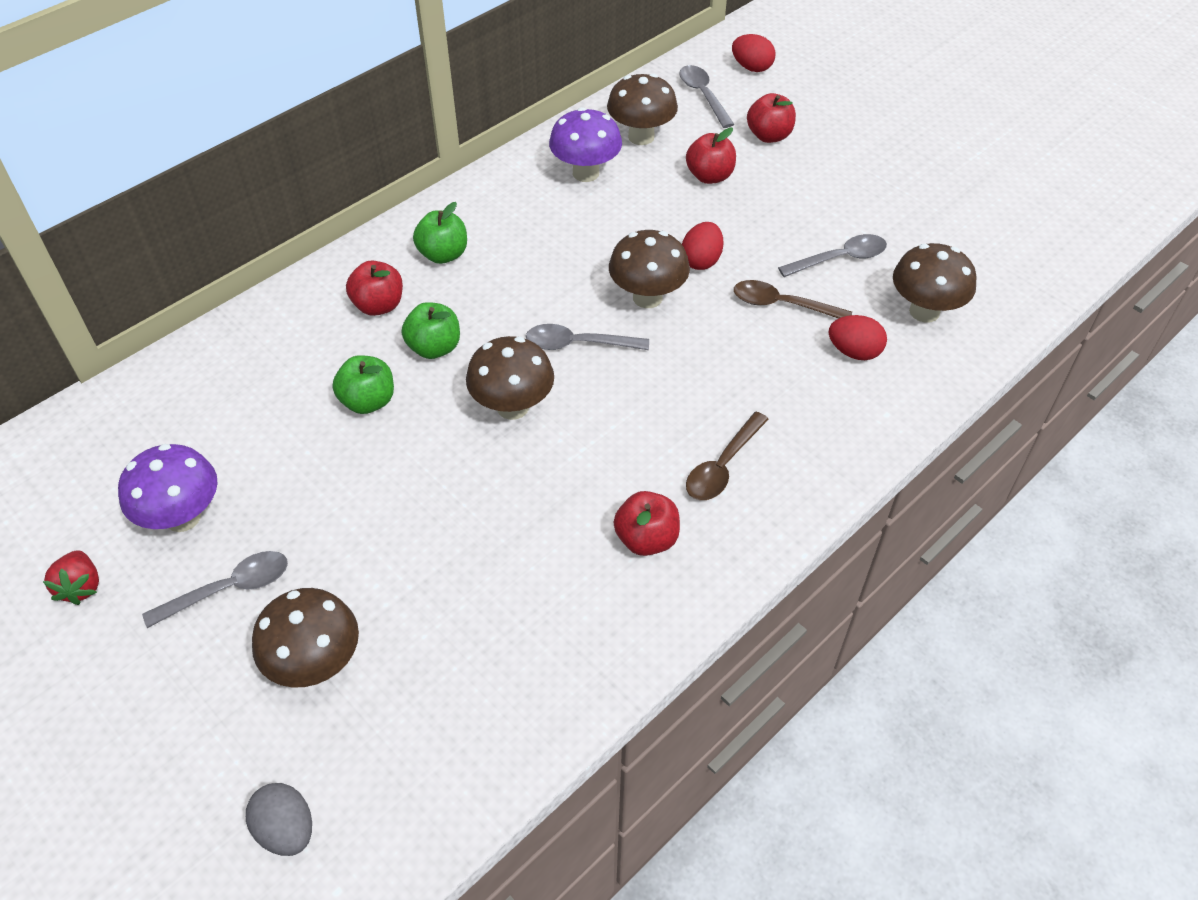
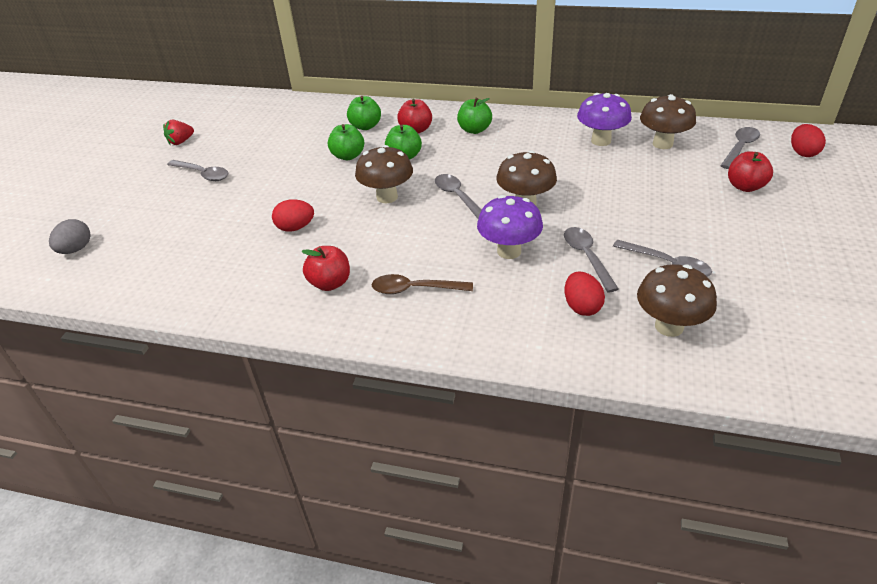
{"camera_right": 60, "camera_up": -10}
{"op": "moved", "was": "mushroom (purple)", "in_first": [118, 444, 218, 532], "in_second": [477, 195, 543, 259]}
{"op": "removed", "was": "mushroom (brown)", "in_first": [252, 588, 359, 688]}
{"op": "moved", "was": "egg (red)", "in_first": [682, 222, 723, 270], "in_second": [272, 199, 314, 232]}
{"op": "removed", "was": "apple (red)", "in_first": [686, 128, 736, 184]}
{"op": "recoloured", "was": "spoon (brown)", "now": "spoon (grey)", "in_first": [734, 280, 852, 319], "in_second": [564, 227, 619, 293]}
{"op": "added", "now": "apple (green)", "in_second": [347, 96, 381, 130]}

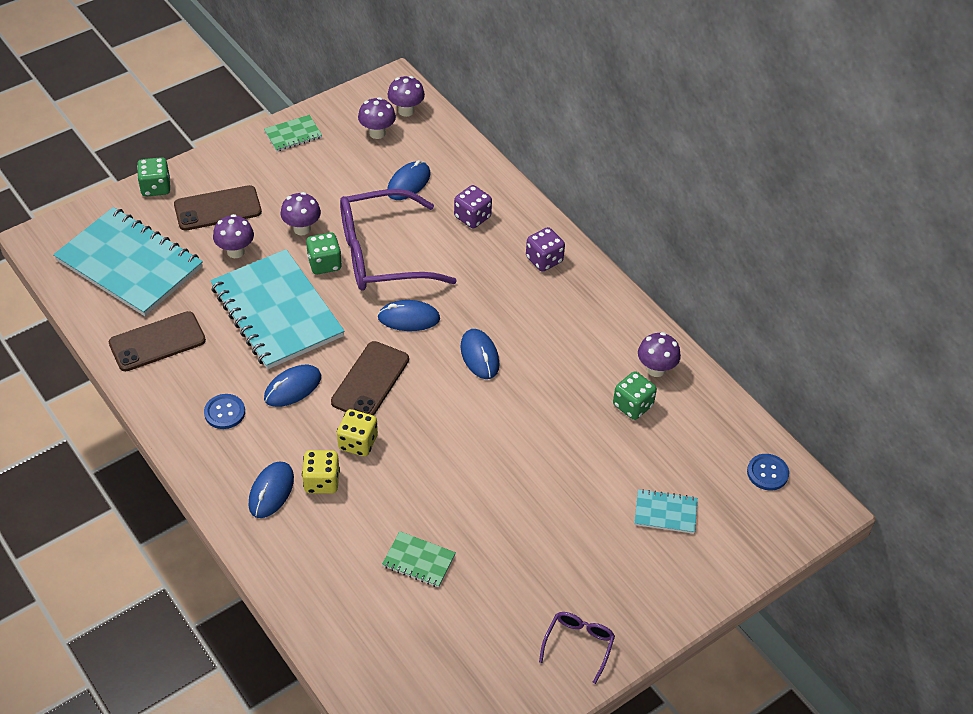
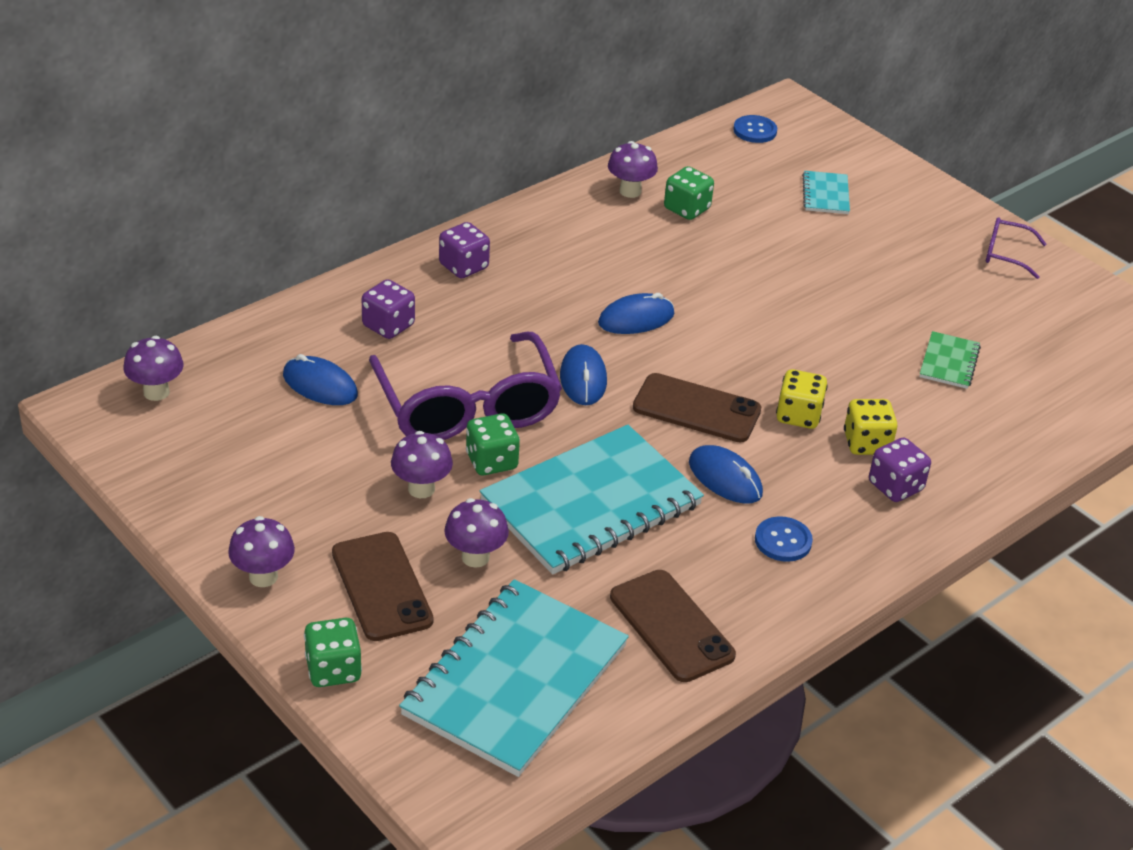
{"camera_right": -95, "camera_up": -10}
{"op": "replaced", "was": "mouse (blue)", "now": "dice (purple)", "in_first": [248, 462, 294, 518], "in_second": [869, 438, 931, 502]}
{"op": "removed", "was": "notebook (green)", "in_first": [264, 115, 322, 152]}
{"op": "moved", "was": "mushroom (purple)", "in_first": [358, 97, 396, 139], "in_second": [228, 516, 295, 587]}

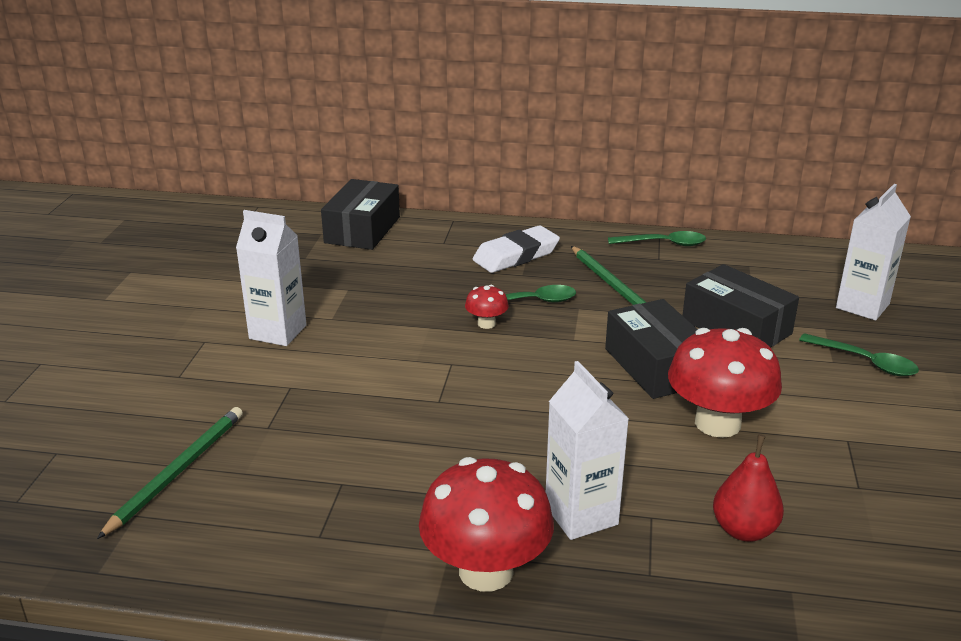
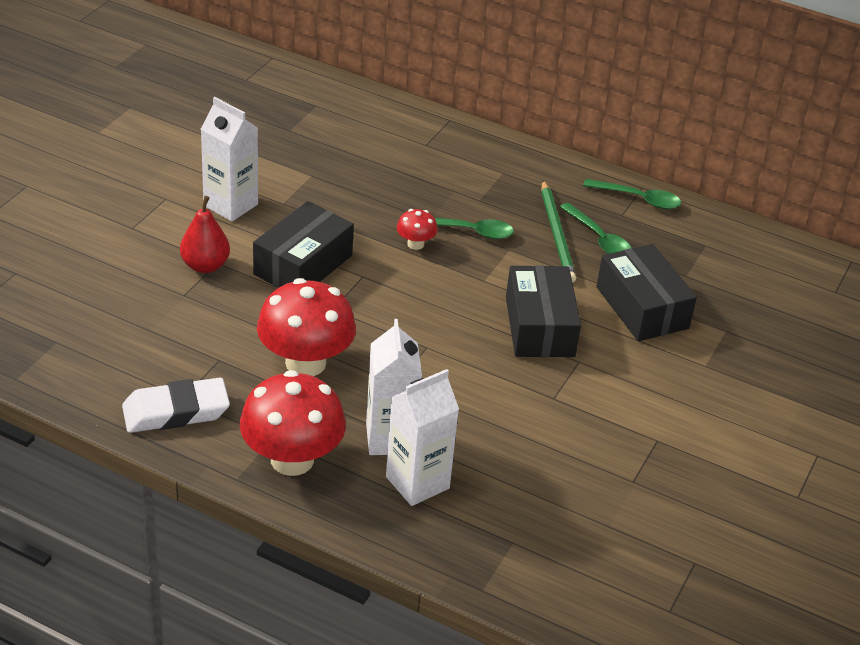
{"camera_right": 15, "camera_up": 10}
{"op": "removed", "was": "pencil (green)", "in_first": [97, 407, 243, 539]}
{"op": "moved", "was": "box (black)", "in_first": [321, 179, 400, 250], "in_second": [253, 201, 354, 288]}
{"op": "moved", "was": "eraser (white)", "in_first": [473, 226, 560, 273], "in_second": [122, 378, 230, 433]}
{"op": "moved", "was": "mushroom (red)", "in_first": [668, 328, 782, 438], "in_second": [257, 278, 356, 376]}
{"op": "moved", "was": "pear (red)", "in_first": [713, 434, 784, 542], "in_second": [180, 196, 230, 273]}
{"op": "moved", "was": "spoon (green)", "in_first": [799, 333, 919, 376], "in_second": [560, 203, 631, 254]}
{"op": "moved", "was": "carton (white)", "in_first": [836, 184, 911, 320], "in_second": [386, 369, 459, 506]}

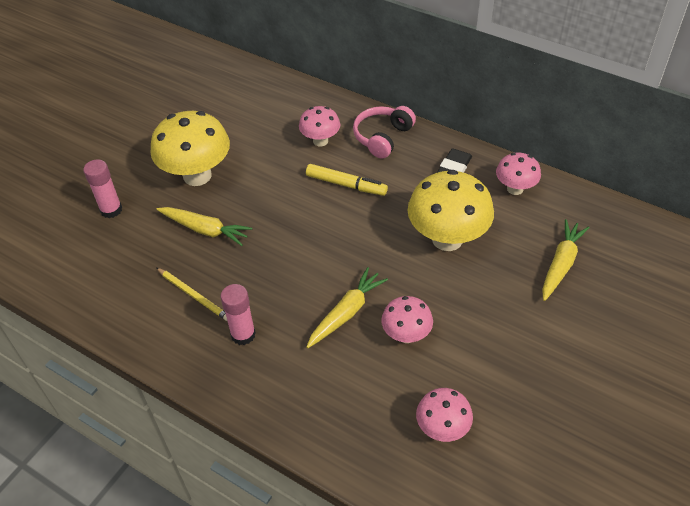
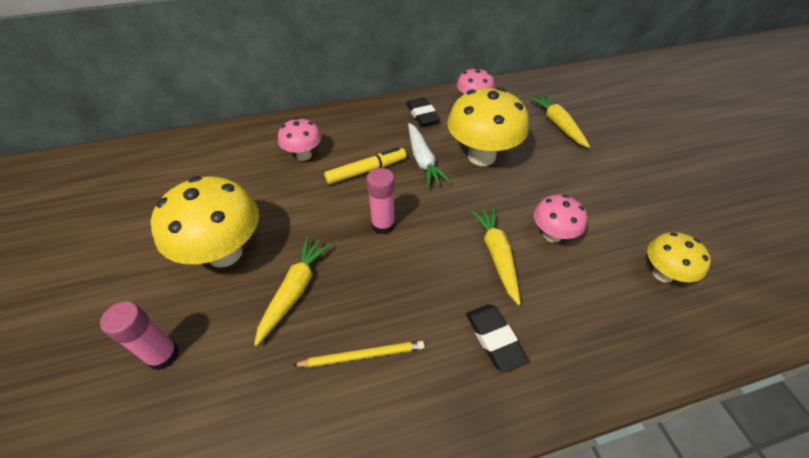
{"camera_right": -50, "camera_up": 0}
{"op": "turned", "was": "carrot (yellow)", "in_first": [156, 207, 252, 246], "in_second": [254, 237, 332, 346], "clockwise": -45}
{"op": "moved", "was": "glue stick (pink)", "in_first": [221, 284, 256, 345], "in_second": [366, 168, 395, 234]}
{"op": "removed", "was": "headphones (pink)", "in_first": [353, 106, 416, 159]}
{"op": "recoloured", "was": "mushroom (pink)", "now": "mushroom (yellow)", "in_first": [416, 388, 473, 442], "in_second": [647, 232, 711, 283]}
{"op": "added", "now": "carrot (white)", "in_second": [408, 123, 451, 188]}
{"op": "added", "now": "eraser (black)", "in_second": [466, 304, 529, 373]}

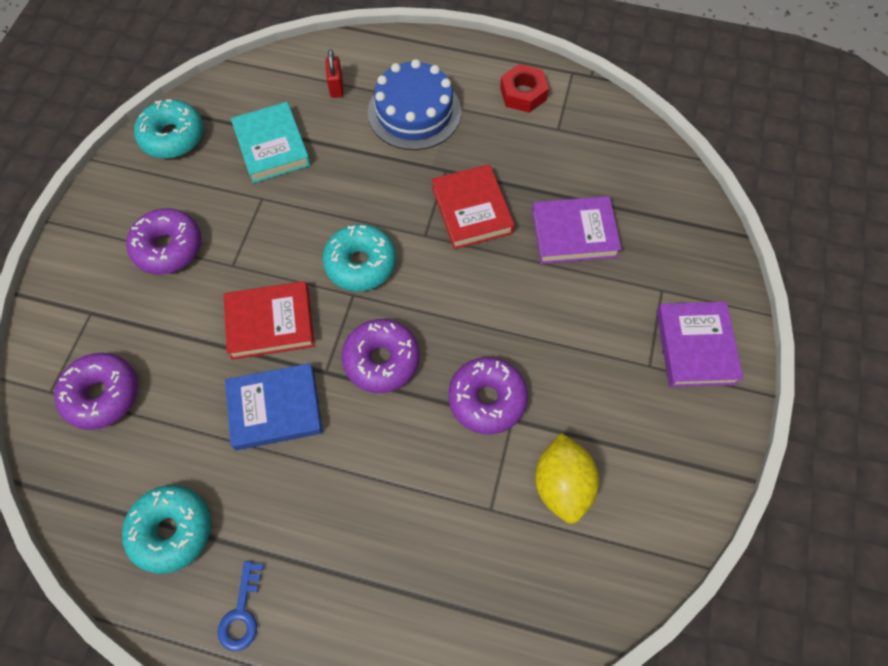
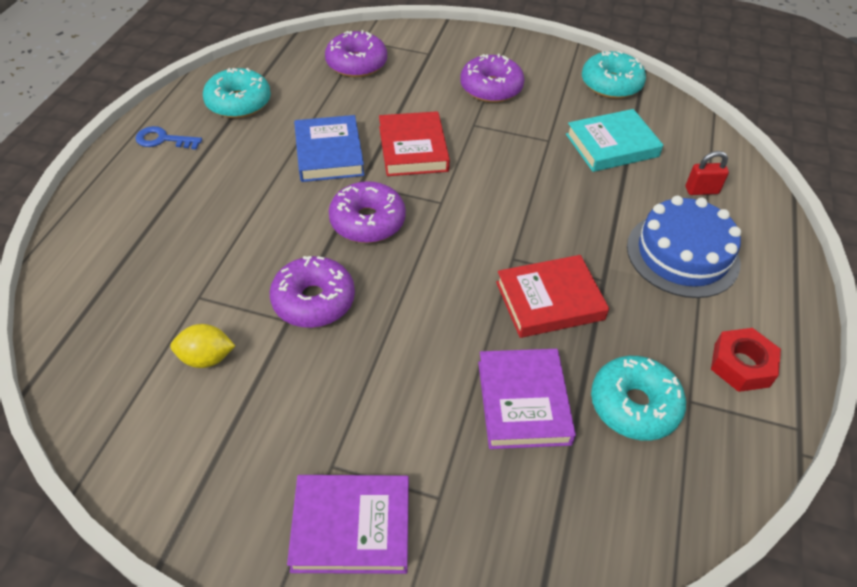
{"camera_right": 90, "camera_up": -15}
{"op": "moved", "was": "donut (turquoise)", "in_first": [323, 224, 396, 291], "in_second": [591, 356, 686, 441]}
{"op": "resized", "was": "lemon (yellow)", "in_first": [535, 433, 599, 524], "in_second": [170, 324, 235, 368], "ratio": 0.66}

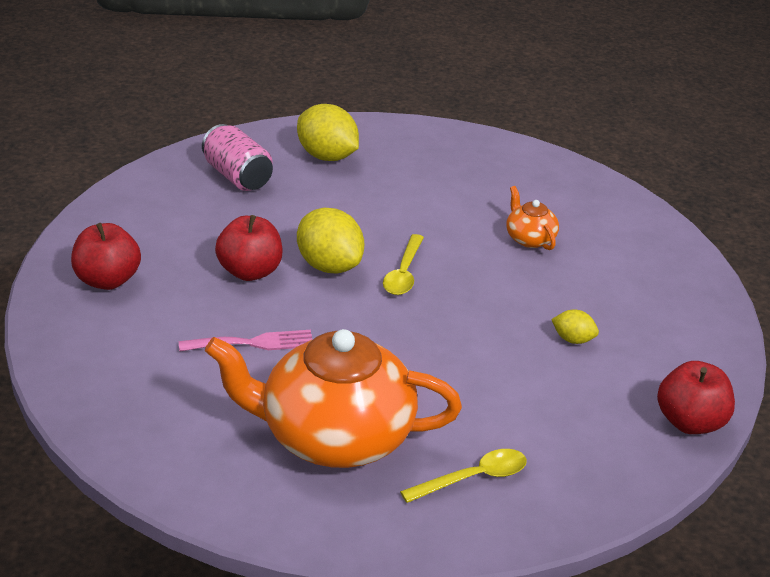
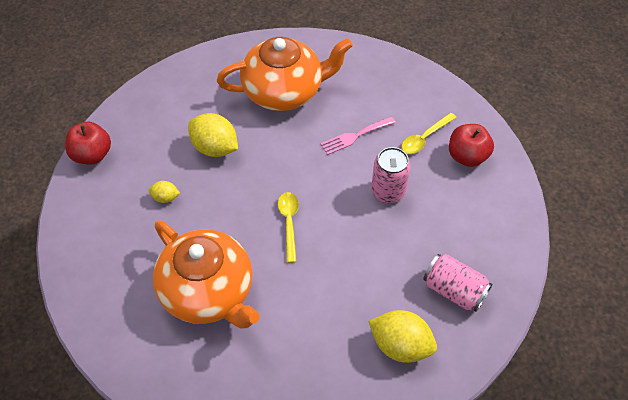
{"camera_right": 165, "camera_up": 20}
{"op": "replaced", "was": "apple (red)", "now": "can (pink)", "in_first": [215, 215, 283, 281], "in_second": [371, 147, 411, 203]}
{"op": "moved", "was": "lemon (yellow)", "in_first": [297, 208, 364, 273], "in_second": [188, 113, 238, 157]}
{"op": "moved", "was": "spoon (yellow)", "in_first": [400, 449, 527, 503], "in_second": [401, 113, 457, 154]}
{"op": "resized", "was": "teapot (orange)", "in_first": [506, 186, 559, 250], "in_second": [153, 220, 260, 328], "ratio": 2.33}

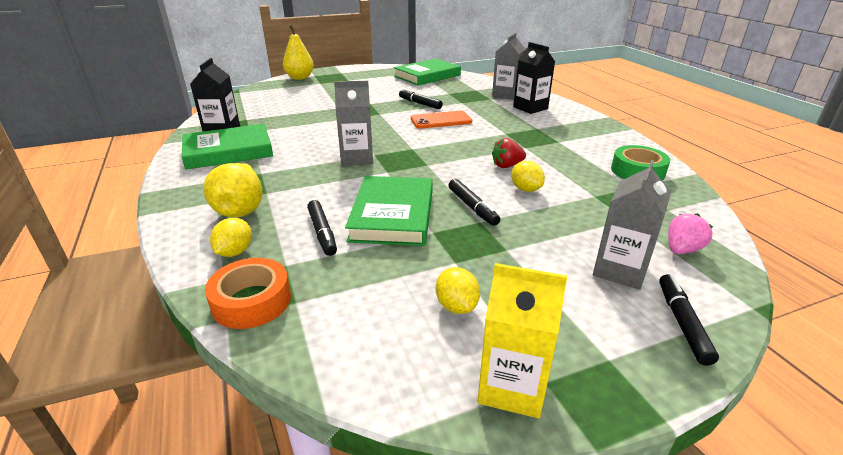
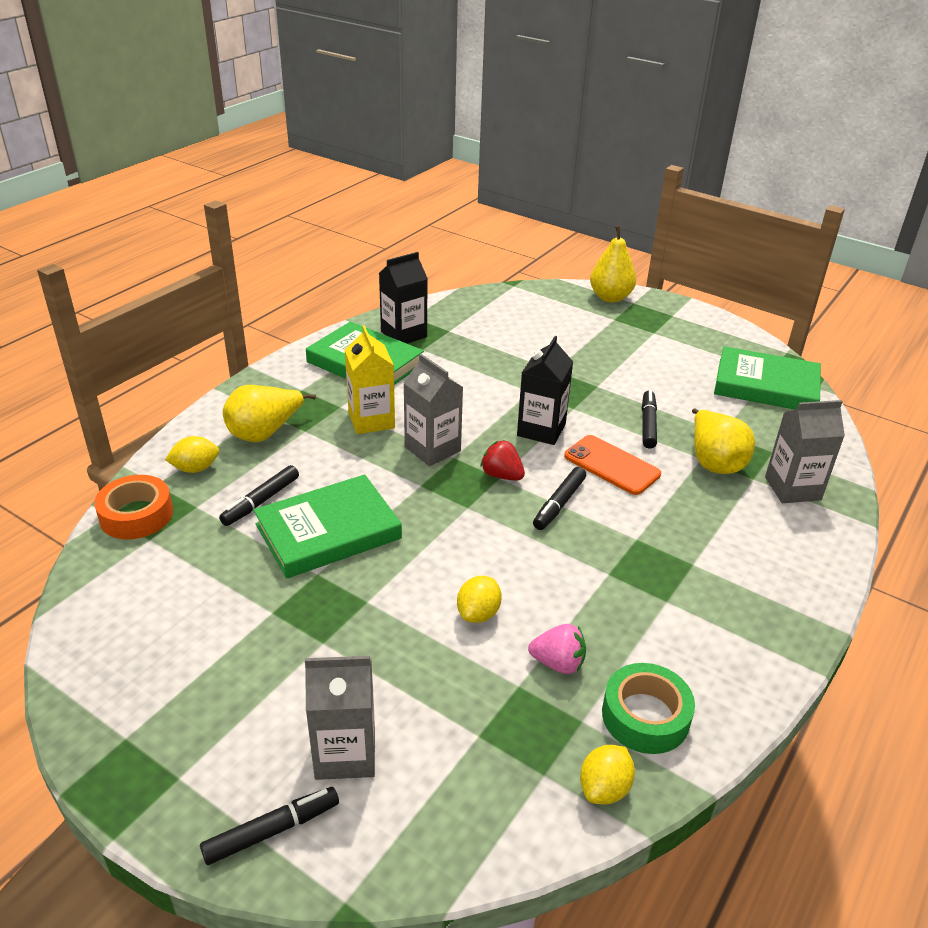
{"camera_right": 55, "camera_up": 5}
{"op": "moved", "was": "lemon (yellow)", "in_first": [436, 267, 480, 314], "in_second": [580, 745, 635, 804]}
{"op": "moved", "was": "marker (black)", "in_first": [448, 179, 500, 226], "in_second": [533, 467, 586, 530]}
{"op": "moved", "was": "carton (yellow)", "in_first": [478, 263, 567, 418], "in_second": [345, 326, 395, 434]}
{"op": "moved", "was": "strawberry (red)", "in_first": [492, 138, 526, 168], "in_second": [480, 440, 525, 481]}
{"op": "moved", "was": "carton (black)", "in_first": [513, 42, 555, 114], "in_second": [517, 336, 573, 445]}
{"op": "moved", "was": "strawberry (pink)", "in_first": [668, 213, 713, 254], "in_second": [528, 624, 586, 674]}
{"op": "added", "now": "pear (yellow)", "in_second": [692, 408, 755, 474]}

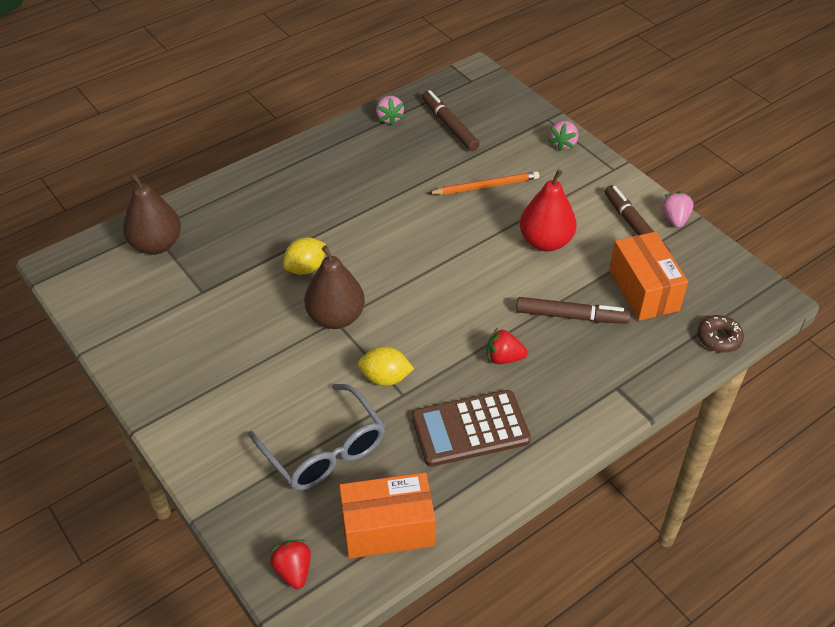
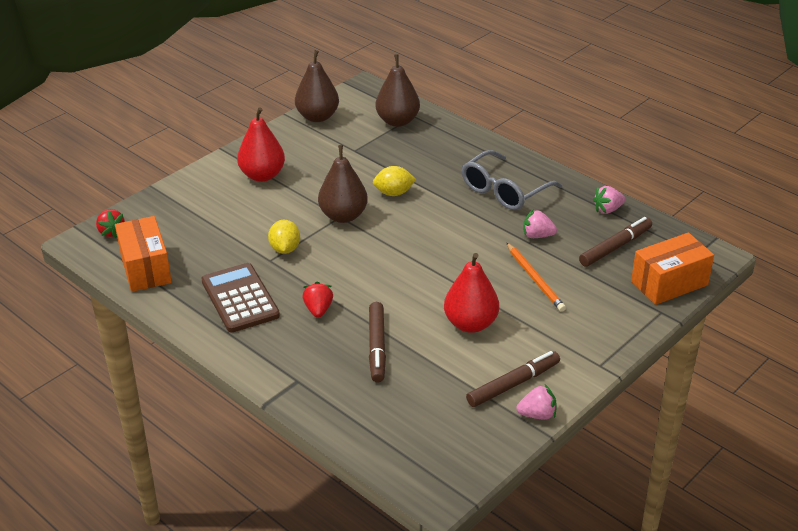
{"camera_right": 80, "camera_up": -10}
{"op": "moved", "was": "glasses (grey)", "in_first": [248, 384, 385, 491], "in_second": [462, 150, 562, 210]}
{"op": "turned", "was": "strawberry (red)", "in_first": [270, 539, 311, 589], "in_second": [96, 209, 125, 238], "clockwise": 90}
{"op": "turned", "was": "lemon (yellow)", "in_first": [283, 237, 326, 275], "in_second": [373, 166, 416, 196], "clockwise": -45}
{"op": "moved", "was": "strawberry (pink)", "in_first": [549, 121, 578, 151], "in_second": [524, 210, 557, 238]}
{"op": "moved", "was": "box (orange)", "in_first": [609, 232, 688, 321], "in_second": [631, 233, 714, 305]}
{"op": "removed", "was": "donut (brown)", "in_first": [697, 315, 744, 353]}
{"op": "added", "now": "pear (red)", "in_second": [237, 107, 285, 182]}
{"op": "added", "now": "pear (brown)", "in_second": [295, 50, 339, 122]}

